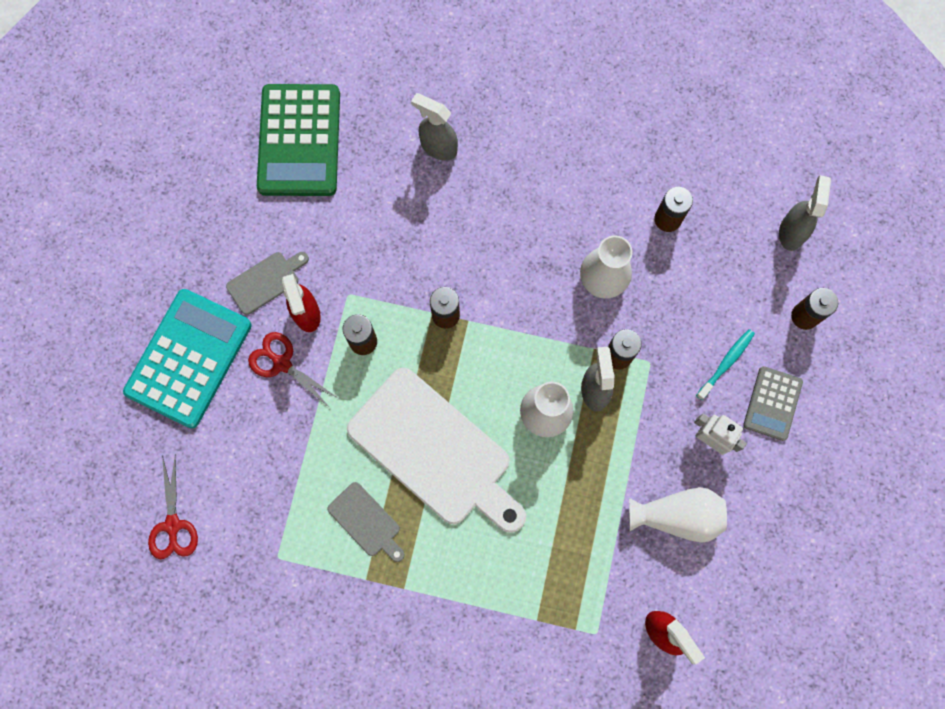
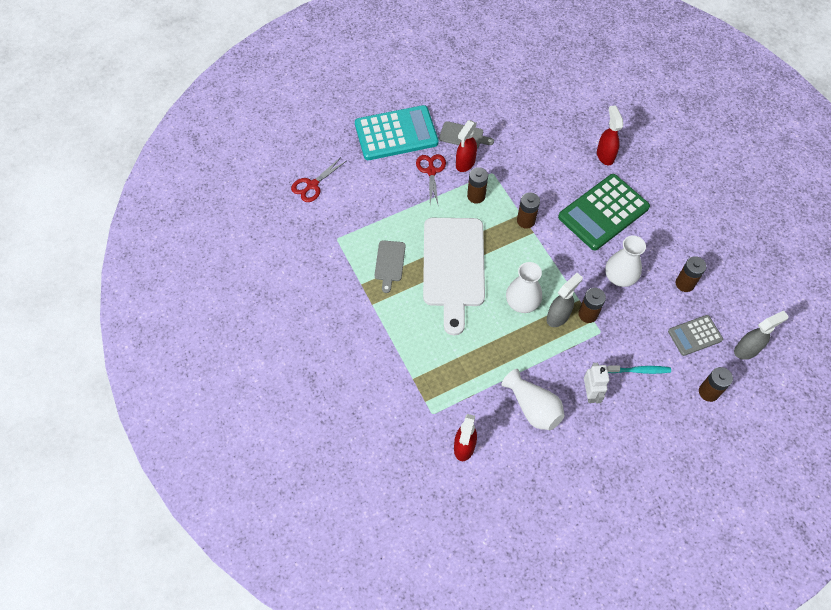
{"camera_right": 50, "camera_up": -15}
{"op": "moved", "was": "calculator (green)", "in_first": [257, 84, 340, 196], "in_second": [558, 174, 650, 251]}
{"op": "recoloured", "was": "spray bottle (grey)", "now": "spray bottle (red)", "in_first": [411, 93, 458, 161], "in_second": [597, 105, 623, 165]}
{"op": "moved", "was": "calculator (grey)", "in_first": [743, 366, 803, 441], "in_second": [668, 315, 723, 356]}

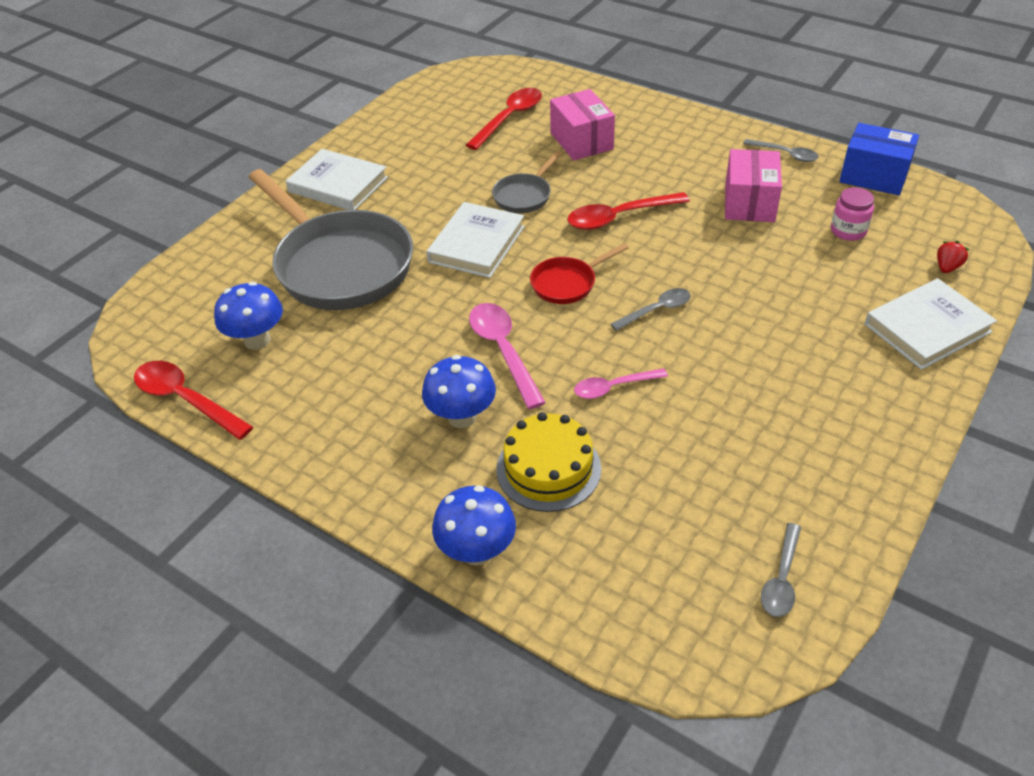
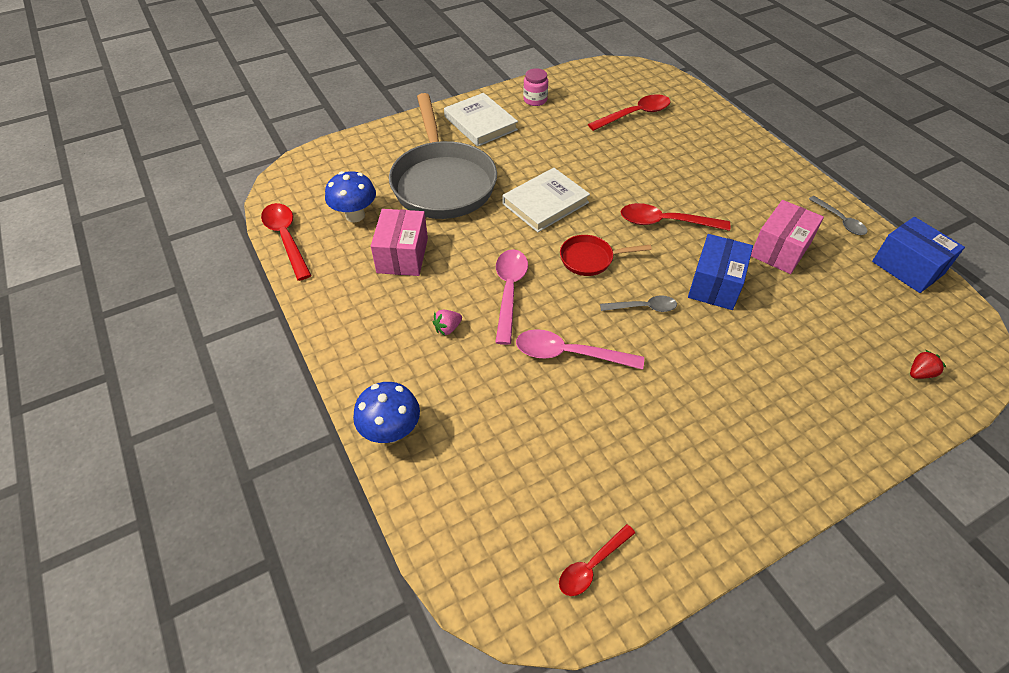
{"camera_right": 25, "camera_up": 5}
{"op": "replaced", "was": "mushroom (blue)", "now": "strawberry (pink)", "in_first": [422, 355, 496, 428], "in_second": [433, 310, 462, 336]}
{"op": "removed", "was": "pan (grey)", "in_first": [492, 151, 562, 213]}
{"op": "removed", "was": "cake (yellow)", "in_first": [496, 412, 601, 512]}
{"op": "moved", "was": "box (pink)", "in_first": [550, 89, 615, 160], "in_second": [371, 209, 428, 276]}
{"op": "resized", "was": "spoon (pink)", "in_first": [574, 368, 668, 399], "in_second": [516, 329, 644, 370], "ratio": 1.59}
{"op": "recoloured", "was": "spoon (grey)", "now": "spoon (red)", "in_first": [761, 523, 801, 617], "in_second": [559, 524, 635, 596]}
{"op": "moved", "was": "jar (pink)", "in_first": [831, 187, 874, 241], "in_second": [523, 68, 548, 106]}
{"op": "removed", "was": "book (white)", "in_first": [865, 278, 997, 370]}
{"op": "added", "now": "box (blue)", "in_second": [688, 234, 753, 310]}

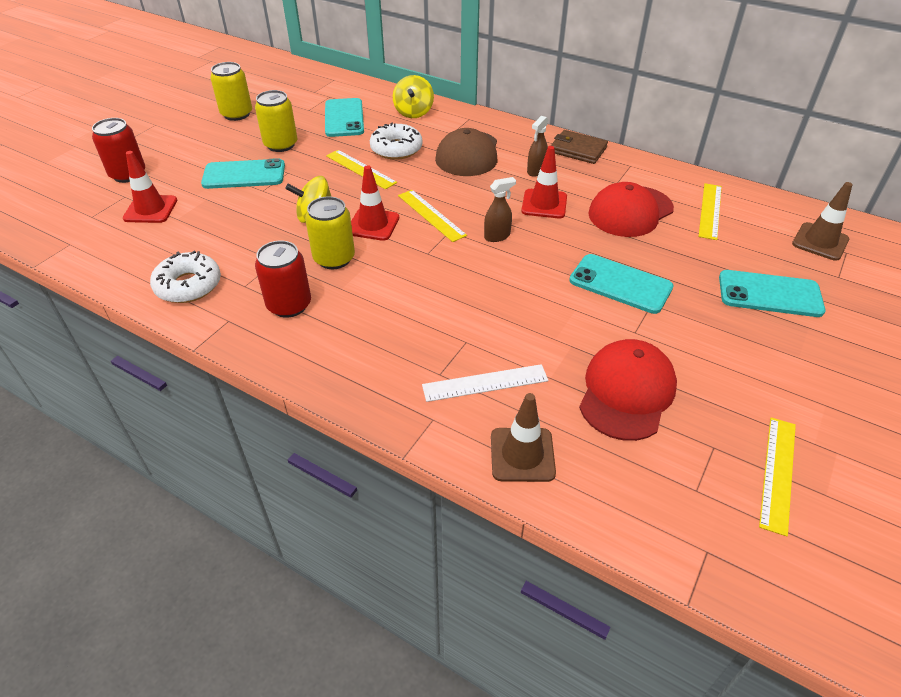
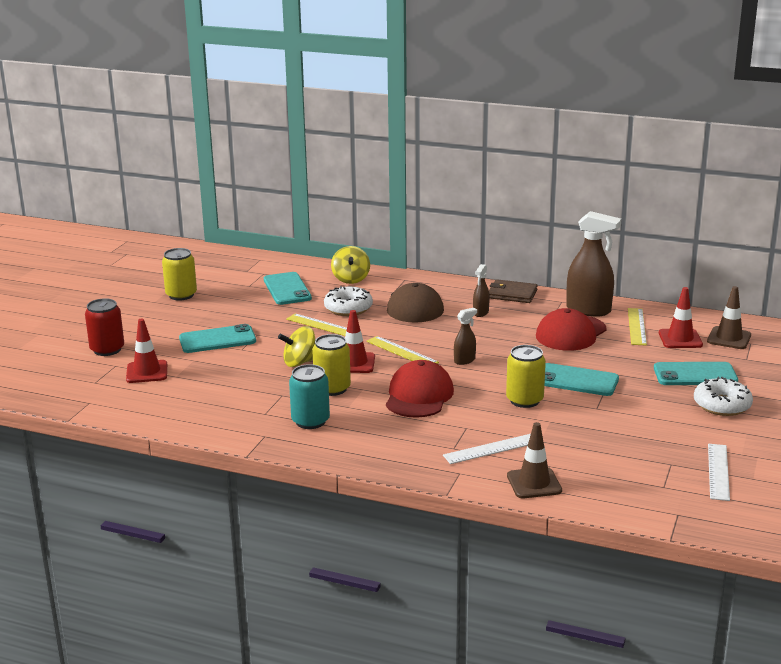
{"camera_right": -10, "camera_up": -20}
{"op": "moved", "was": "donut (white)", "in_first": [150, 251, 221, 303], "in_second": [694, 377, 753, 416]}
{"op": "moved", "was": "can (yellow)", "in_first": [255, 90, 298, 152], "in_second": [506, 345, 546, 408]}
{"op": "recoloured", "was": "can (red)", "now": "can (turquoise)", "in_first": [255, 241, 311, 318], "in_second": [289, 364, 330, 429]}
{"op": "moved", "was": "traffic cone (red)", "in_first": [521, 146, 567, 218], "in_second": [659, 287, 703, 348]}
{"op": "moved", "was": "cap (red)", "in_first": [579, 339, 677, 441], "in_second": [386, 360, 454, 418]}
{"op": "recoloured", "was": "ruler (yellow)", "now": "ruler (white)", "in_first": [759, 417, 796, 536], "in_second": [708, 444, 730, 501]}
{"op": "added", "now": "spray bottle (brown)", "in_second": [566, 211, 621, 317]}

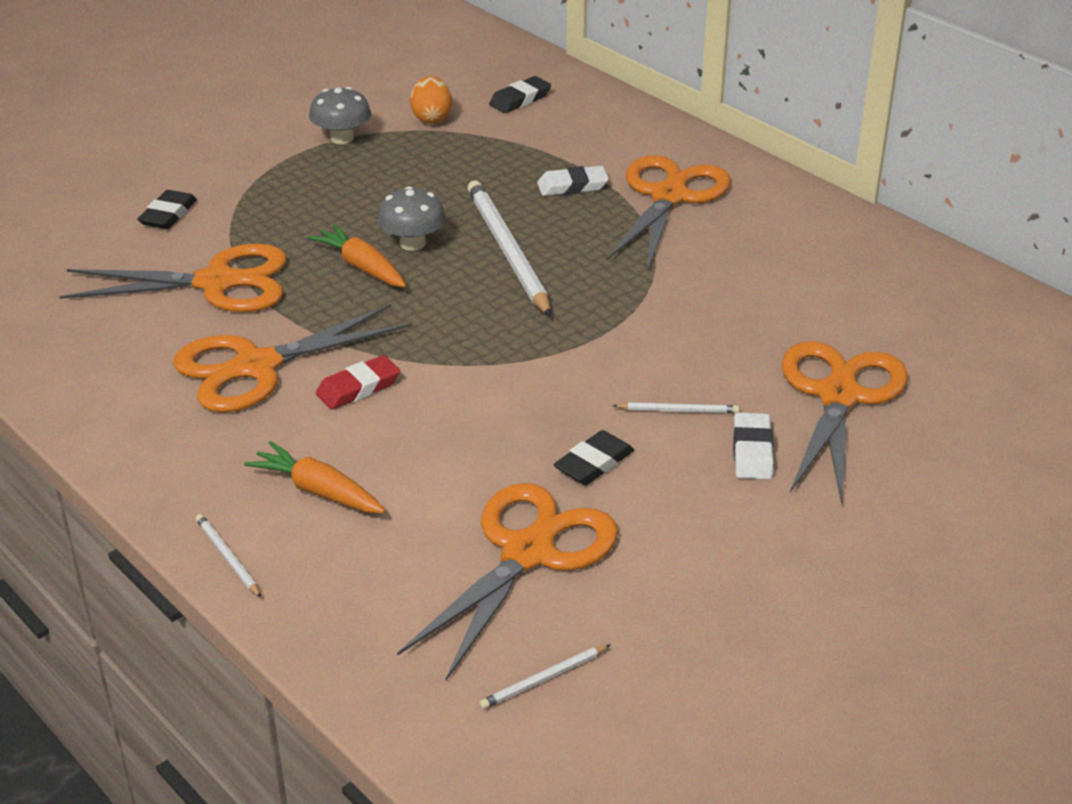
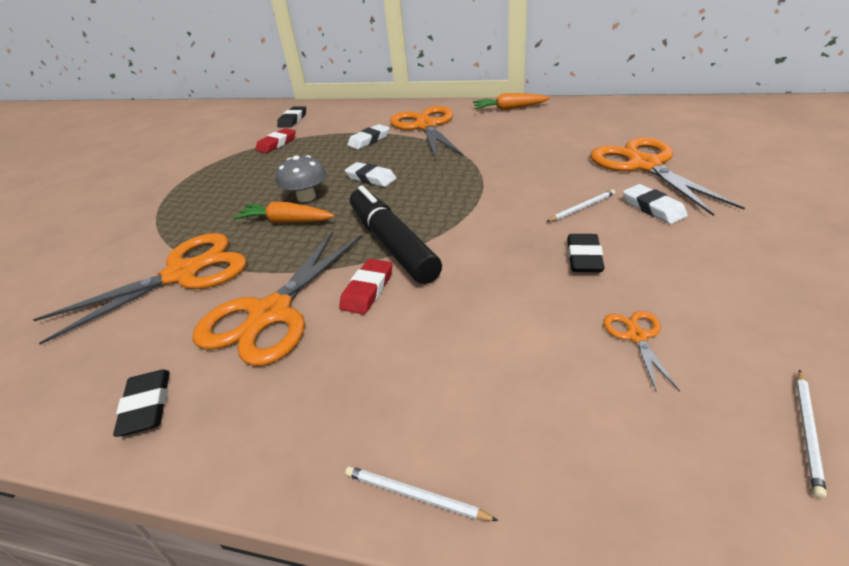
{"camera_right": -30, "camera_up": 0}
{"op": "moved", "was": "eraser (black)", "in_first": [137, 190, 197, 229], "in_second": [113, 370, 170, 437]}
{"op": "moved", "was": "carrot (orange)", "in_first": [244, 441, 386, 513], "in_second": [473, 93, 550, 111]}
{"op": "removed", "was": "mushroom (grey)", "in_first": [309, 87, 371, 144]}
{"op": "resized", "was": "scissors (orange)", "in_first": [397, 483, 618, 680], "in_second": [603, 311, 680, 393], "ratio": 0.43}
{"op": "removed", "was": "egg (orange)", "in_first": [410, 76, 452, 124]}
{"op": "replaced", "was": "pencil (white)", "now": "eraser (white)", "in_first": [467, 180, 551, 317], "in_second": [345, 162, 396, 187]}
{"op": "added", "now": "eraser (red)", "in_second": [255, 128, 296, 153]}
{"op": "added", "now": "marker (black)", "in_second": [350, 186, 442, 284]}

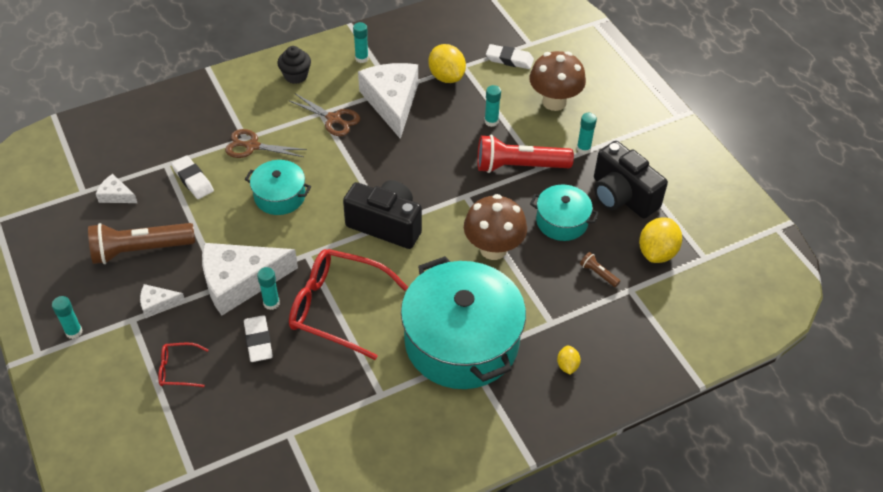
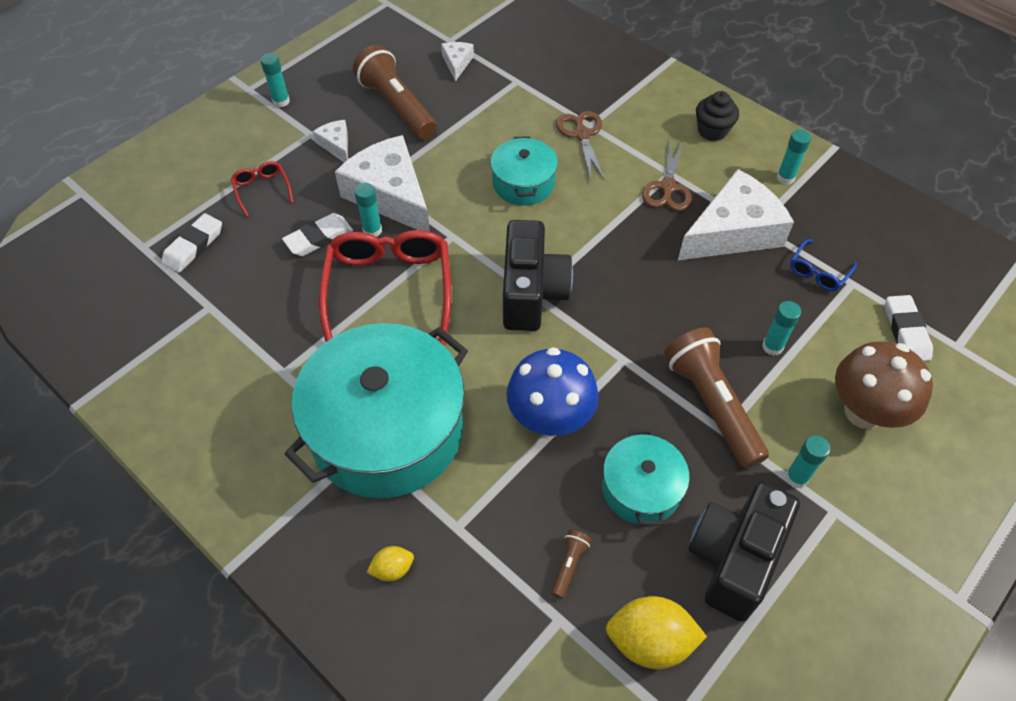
{"camera_right": 70, "camera_up": 5}
{"op": "moved", "was": "eraser (white)", "in_first": [171, 156, 214, 199], "in_second": [162, 213, 222, 273]}
{"op": "replaced", "was": "lemon (yellow)", "now": "glasses (blue)", "in_first": [429, 44, 466, 83], "in_second": [790, 239, 857, 291]}
{"op": "recoloured", "was": "mushroom (brown)", "now": "mushroom (blue)", "in_first": [464, 194, 527, 260], "in_second": [507, 347, 599, 437]}
{"op": "recoloured", "was": "flashlight (red)", "now": "flashlight (brown)", "in_first": [477, 135, 574, 173], "in_second": [664, 328, 769, 469]}

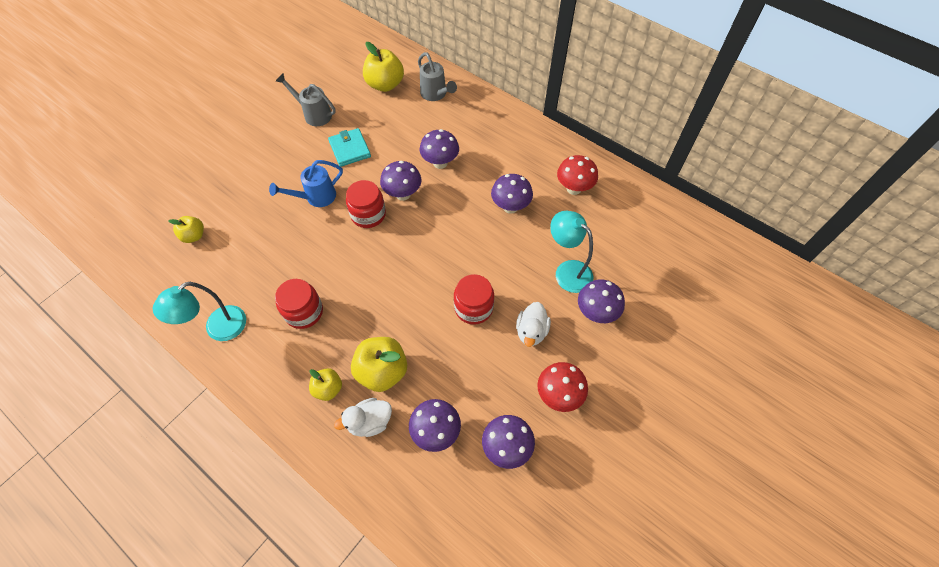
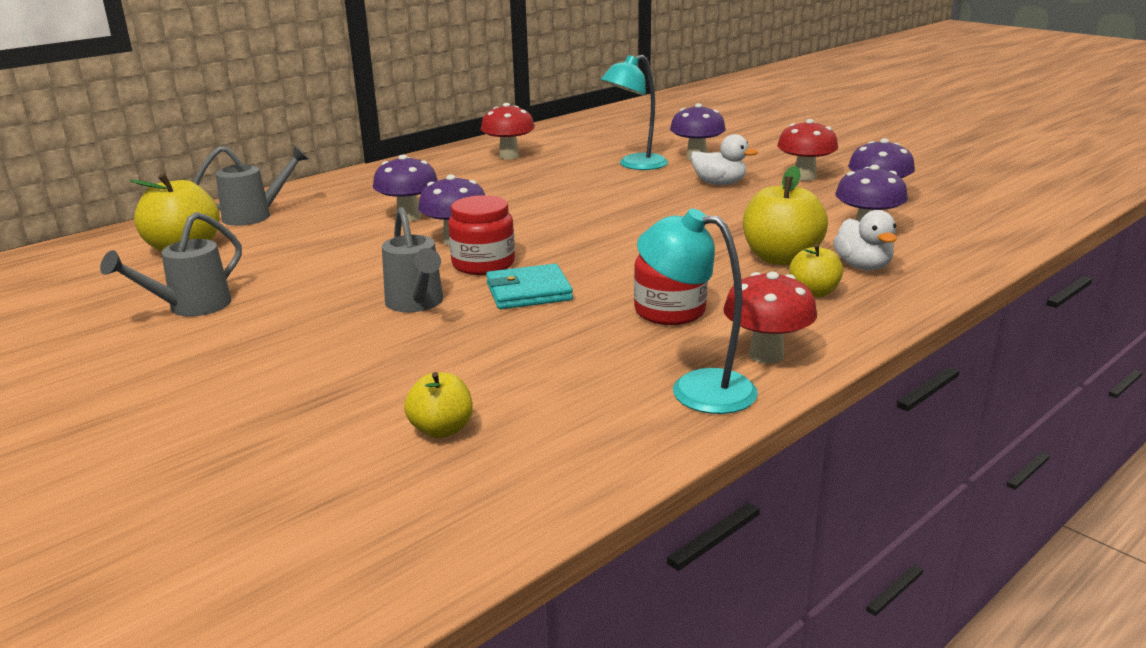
{"camera_right": -80, "camera_up": -35}
{"op": "turned", "was": "lamp (turquoise)", "in_first": [153, 282, 246, 341], "in_second": [637, 209, 758, 414], "clockwise": 150}
{"op": "recoloured", "was": "watering can (blue)", "now": "watering can (grey)", "in_first": [269, 160, 343, 207], "in_second": [382, 207, 443, 312]}
{"op": "moved", "was": "wallet (turquoise)", "in_first": [328, 128, 371, 167], "in_second": [486, 264, 573, 309]}
{"op": "removed", "was": "jar (red)", "in_first": [454, 274, 494, 325]}
{"op": "removed", "was": "mushroom (purple)", "in_first": [491, 174, 533, 214]}
{"op": "added", "now": "mushroom (red)", "in_second": [723, 271, 817, 364]}

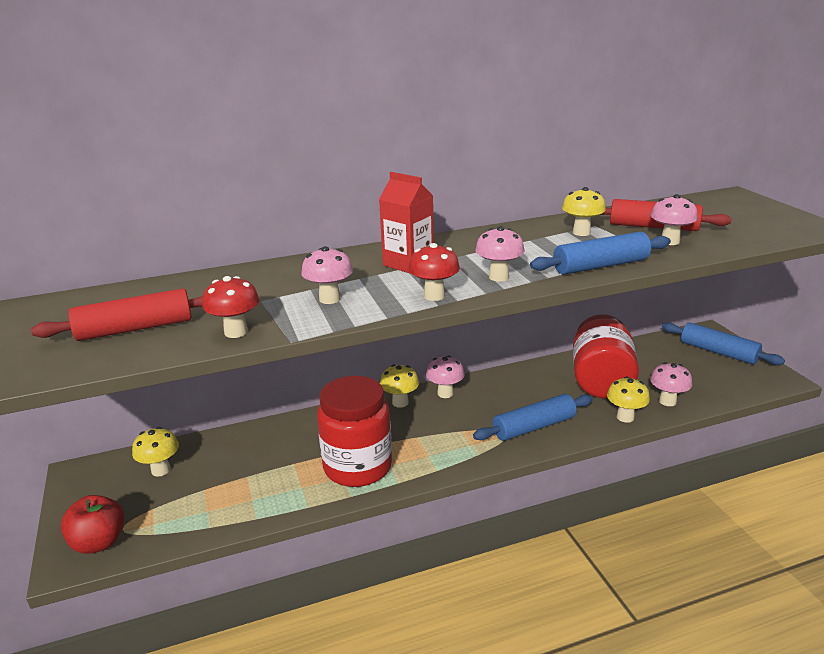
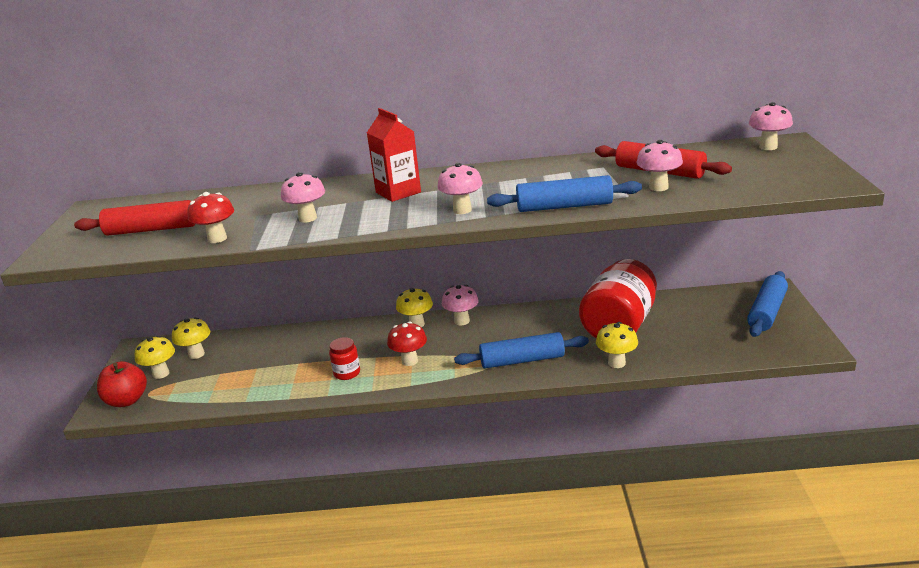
{"camera_right": 20, "camera_up": 0}
{"op": "resized", "was": "jar (red)", "in_first": [317, 376, 392, 487], "in_second": [329, 337, 360, 380], "ratio": 0.44}
{"op": "moved", "was": "mushroom (red)", "in_first": [408, 243, 460, 301], "in_second": [387, 322, 427, 366]}
{"op": "moved", "was": "mushroom (yellow)", "in_first": [562, 187, 606, 236], "in_second": [135, 335, 175, 379]}
{"op": "moved", "was": "mushroom (pink)", "in_first": [650, 362, 692, 406], "in_second": [749, 102, 793, 150]}
{"op": "turned", "was": "rolling pin (blue)", "in_first": [662, 322, 785, 365], "in_second": [747, 271, 788, 337], "clockwise": 60}

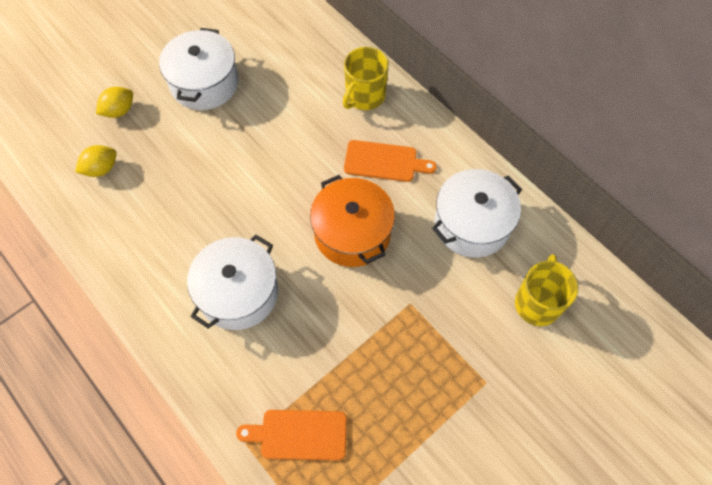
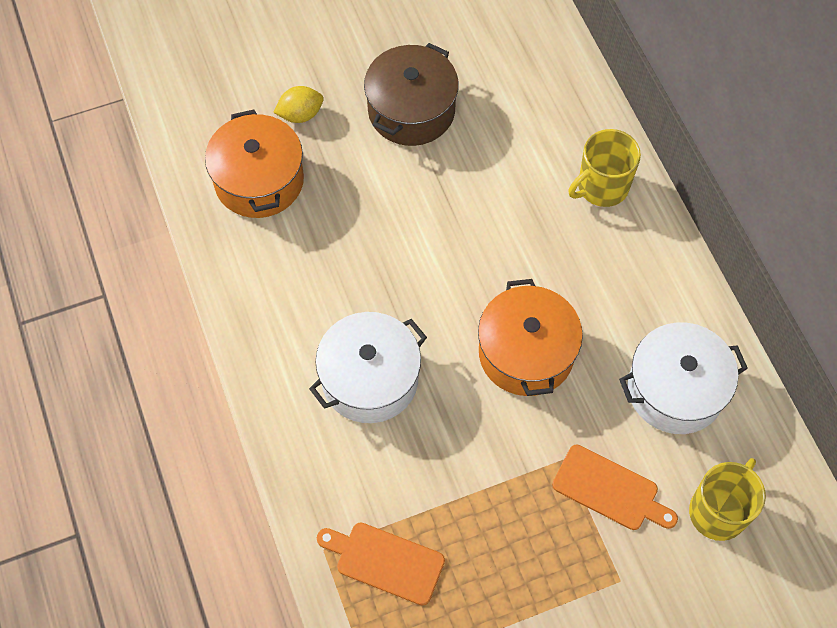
{"camera_right": 20, "camera_up": 0}
{"op": "replaced", "was": "lemon (yellow)", "now": "pot (orange)", "in_first": [75, 145, 117, 177], "in_second": [205, 109, 304, 218]}
{"op": "recoloured", "was": "pot (white)", "now": "pot (brown)", "in_first": [159, 28, 239, 110], "in_second": [364, 43, 459, 146]}
{"op": "moved", "was": "cutting board (orange)", "in_first": [344, 140, 437, 182], "in_second": [552, 444, 678, 530]}

